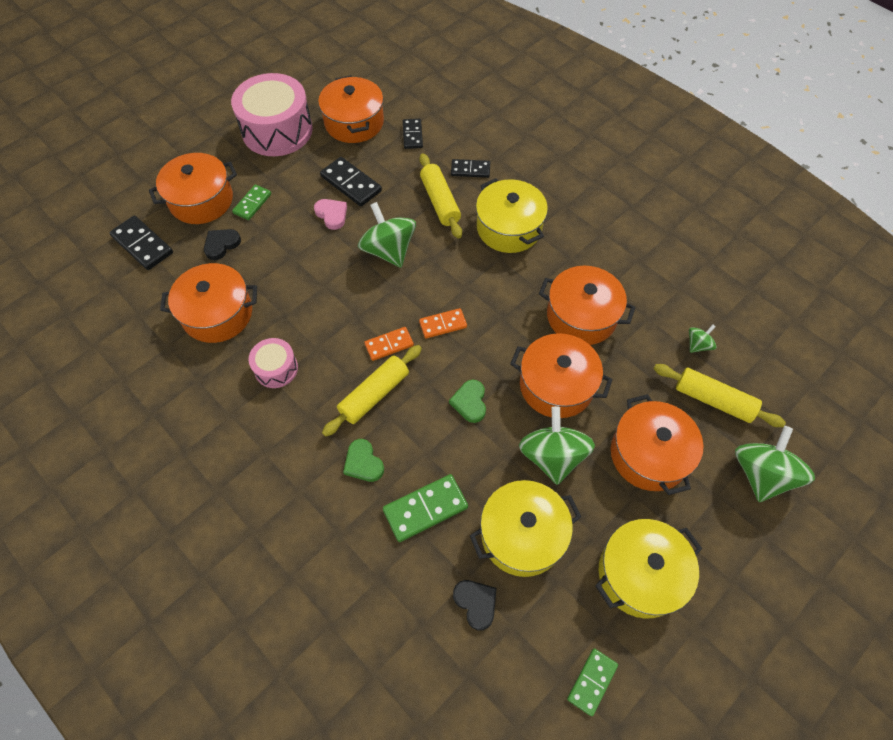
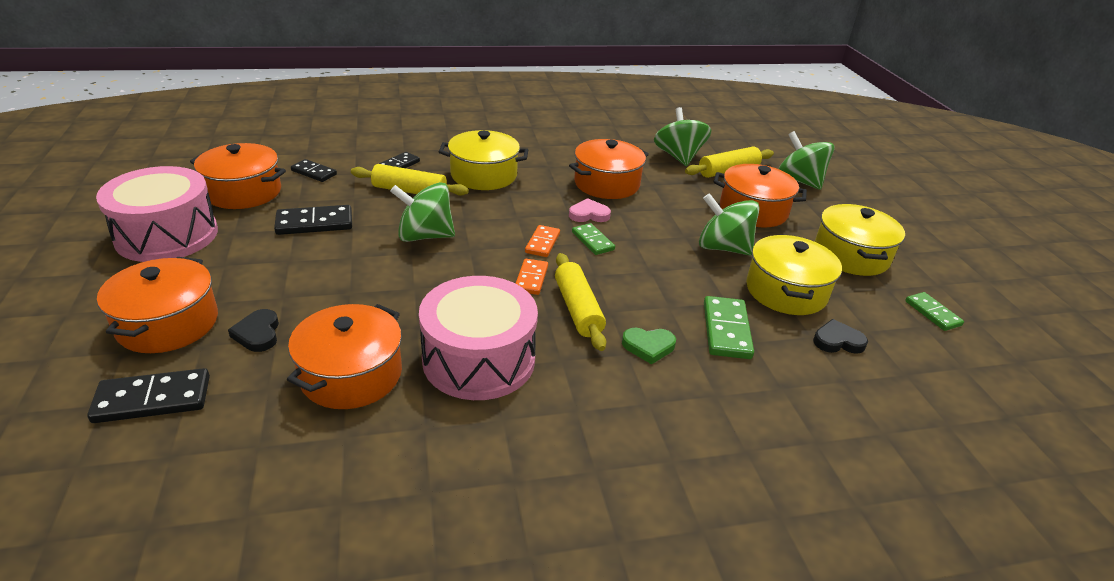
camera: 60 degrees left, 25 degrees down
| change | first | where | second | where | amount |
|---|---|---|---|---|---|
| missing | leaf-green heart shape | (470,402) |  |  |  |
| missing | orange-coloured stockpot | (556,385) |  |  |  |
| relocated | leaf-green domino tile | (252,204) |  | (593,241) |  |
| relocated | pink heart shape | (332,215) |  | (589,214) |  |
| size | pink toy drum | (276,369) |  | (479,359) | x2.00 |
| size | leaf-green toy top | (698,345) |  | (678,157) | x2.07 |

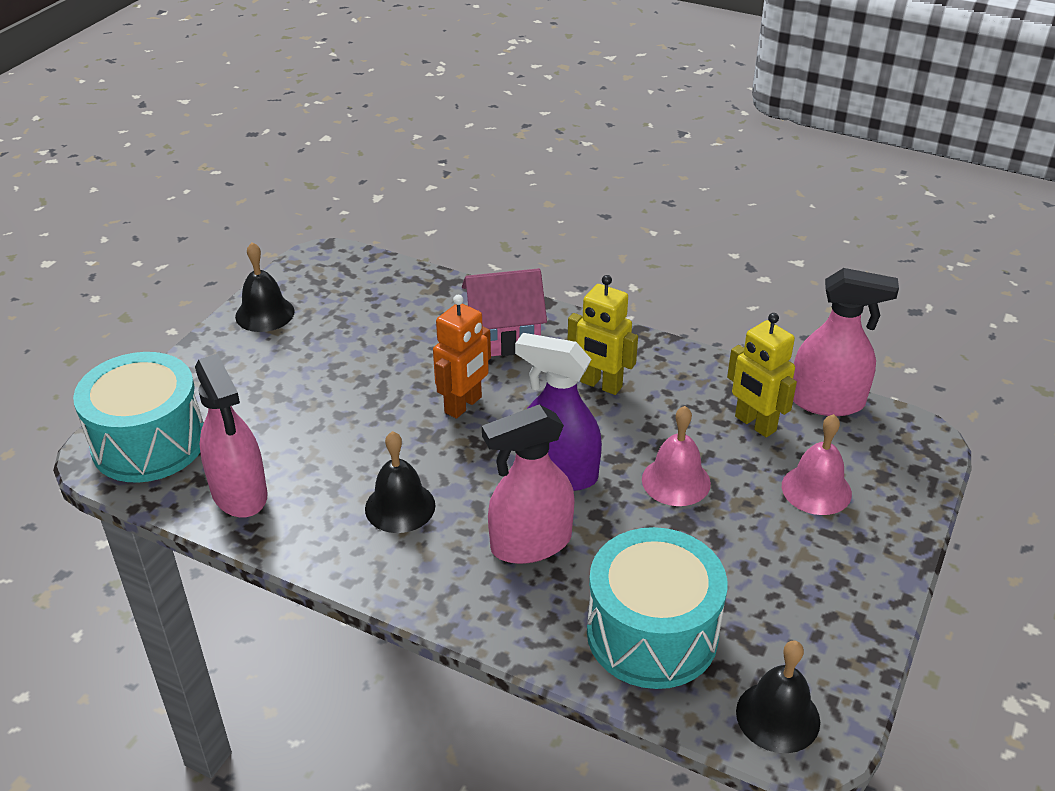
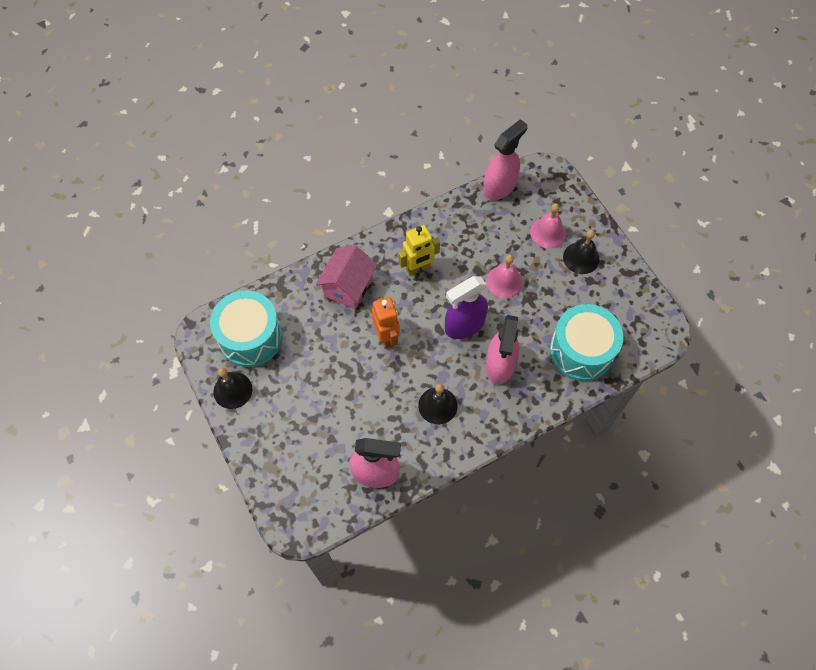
camera: 55 degrees left, 25 degrees up
| change | first | where | second | where | amount |
|---|---|---|---|---|---|
| missing | golden robot figure | (755,424) |  |  |  |
| relocated | teal toy drum | (149,443) |  | (250,337) |  |
| relocated | jet-black school bell | (778,716) |  | (581,258) |  |

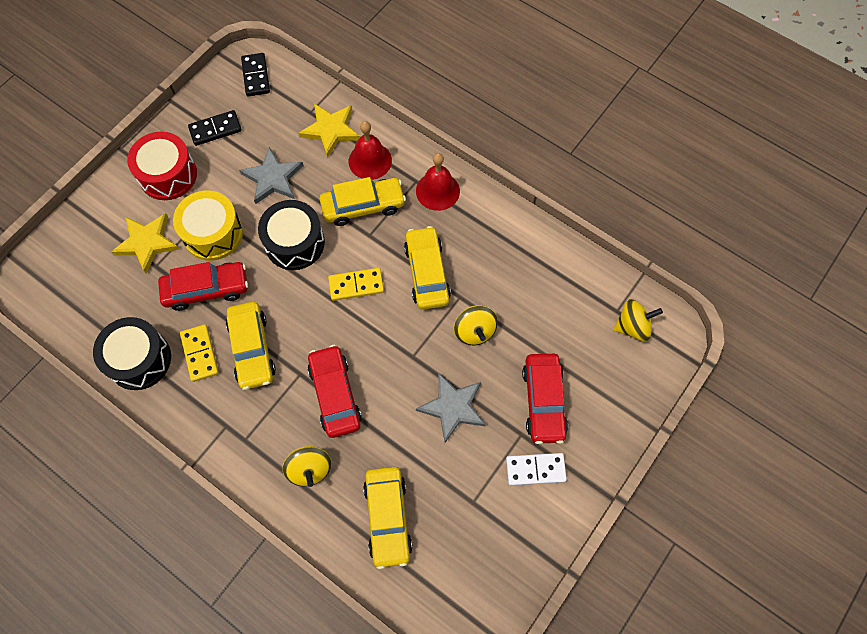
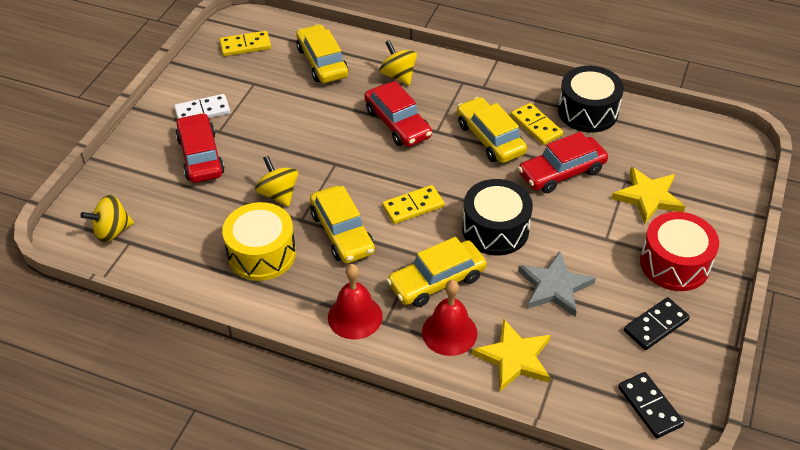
camera: 165 degrees right, 20 degrees down
| change | first | where | second | where | amount |
|---|---|---|---|---|---|
| missing | gray star shape | (452,407) |  |  |  |
| appeared |  |  | golden domino tile | (245,46) |  |
| relocated | golden toy drum | (213,233) |  | (261,254) |  |

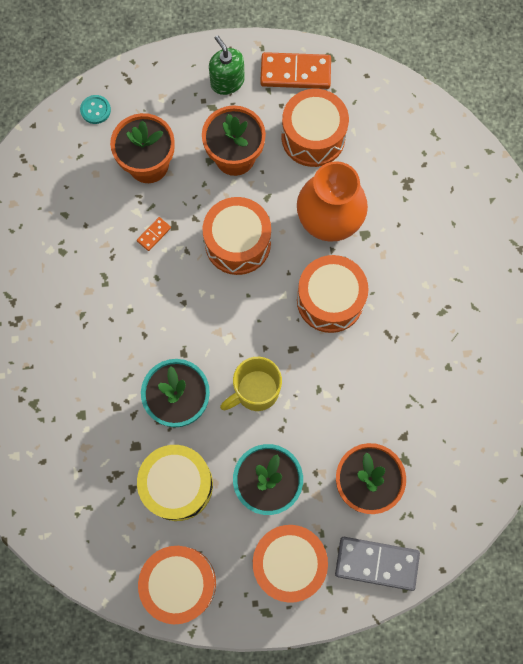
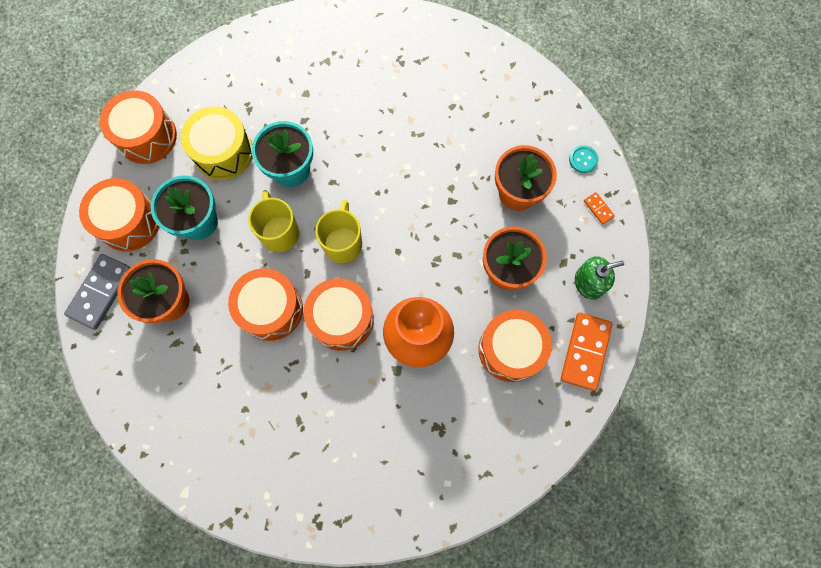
camera: 105 degrees right, 0 degrees up
| change | first | where | second | where | amount |
|---|---|---|---|---|---|
| appeared |  |  | golden tea mug | (343,243) |  |
| relocated | orange-coloured domino tile | (154,234) |  | (598,209) |  |
| relocated | orange-coloured toy drum | (237,243) |  | (271,309) |  |

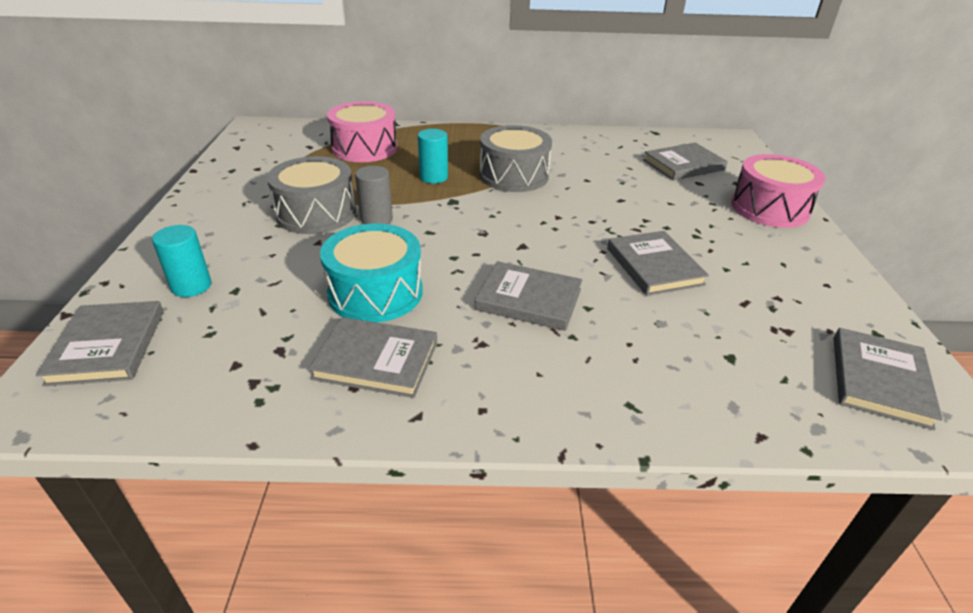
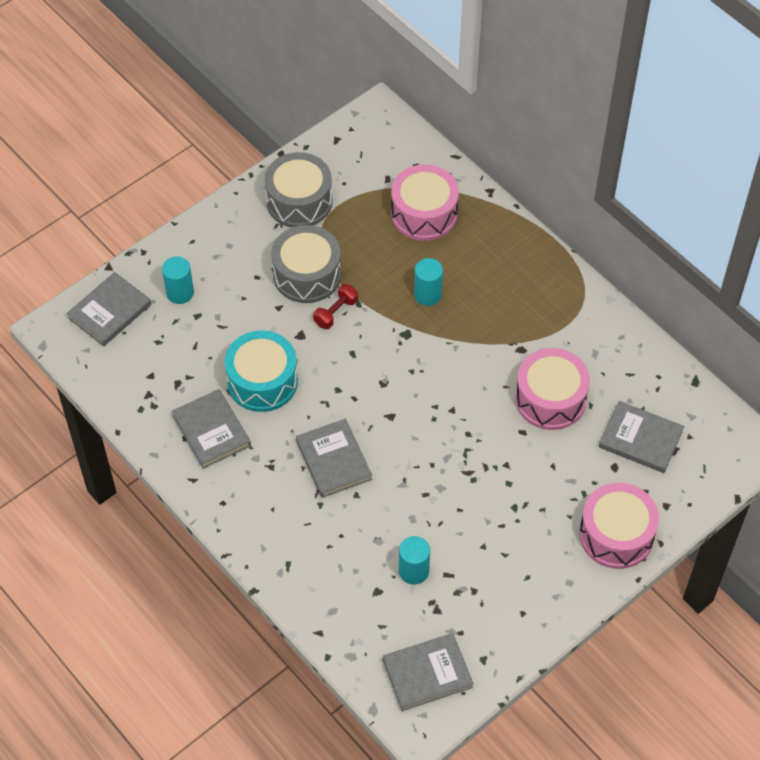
camera: 50 degrees right, 20 degrees up
| change | first | where | second | where | amount |
|---|---|---|---|---|---|
| missing | gray hardback | (654,266) |  |  |  |
| appeared |  |  | teal cylinder shape | (413,571) |  |
| appeared |  |  | pink toy drum | (550,399) |  |
| relocated | gray toy drum | (514,175) |  | (299,201) |  |
| exchanged | gray cylinder shape | (376,219) | red dumbbell | (336,312) |  |

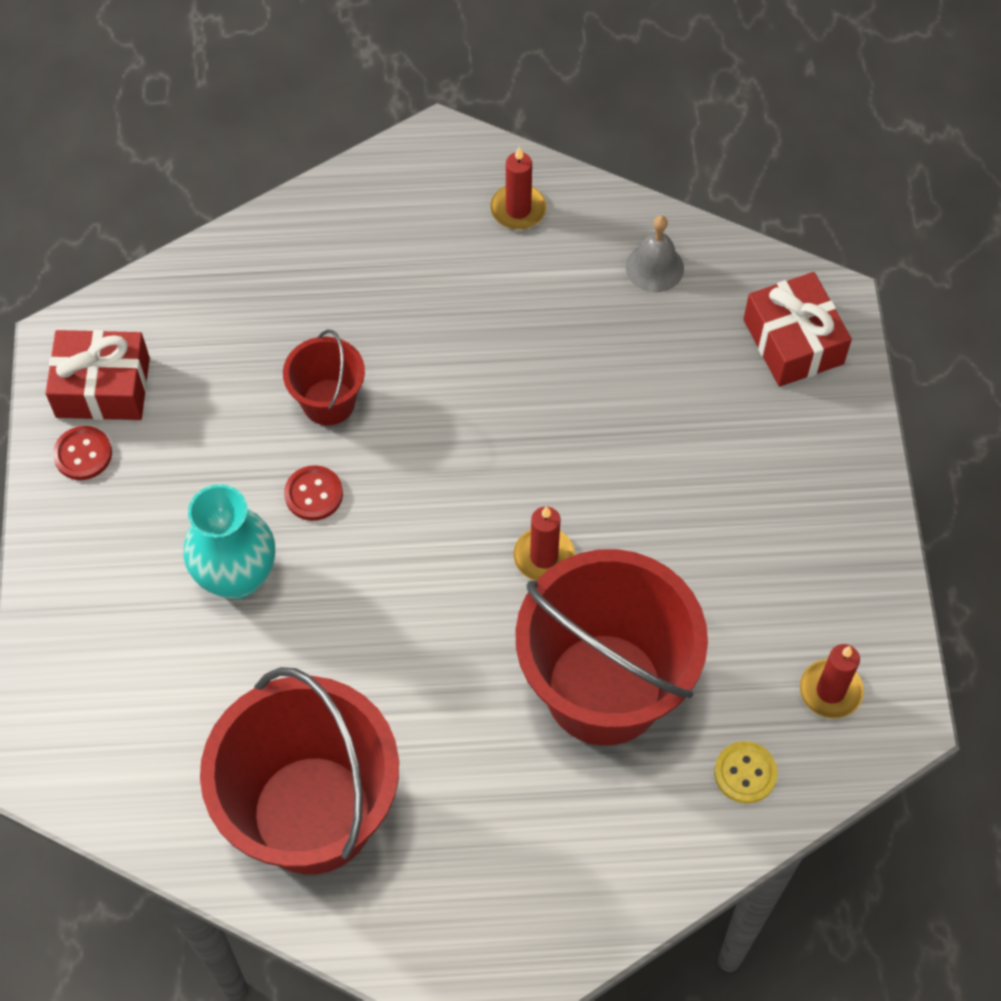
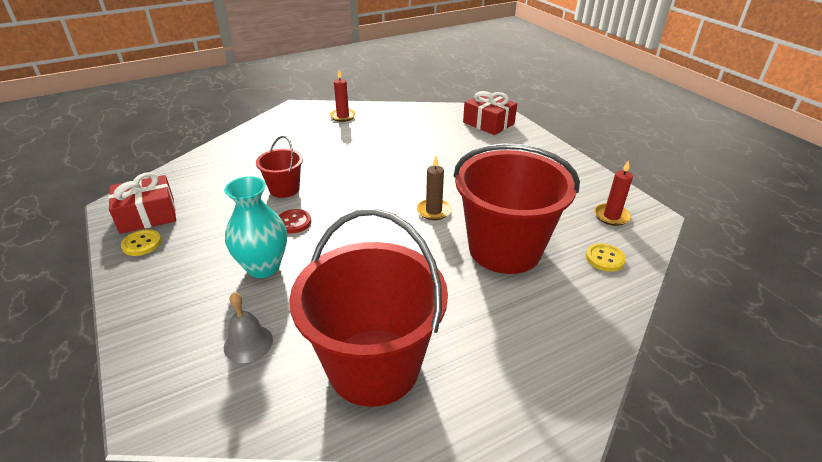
camera: 25 degrees left, 25 degrees down
| change | first | where | second | where | amount |
|---|---|---|---|---|---|
| relocated | gray school bell | (654,267) |  | (248,343) |  |
| colour | red sewing button | (83,454) | golden sewing button | (142,244) |  |
| colour | red wax candle | (544,556) | dark brown wax candle | (433,211) |  |

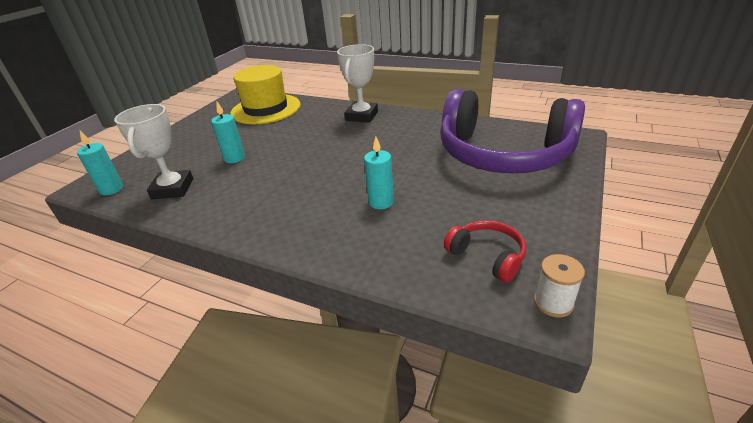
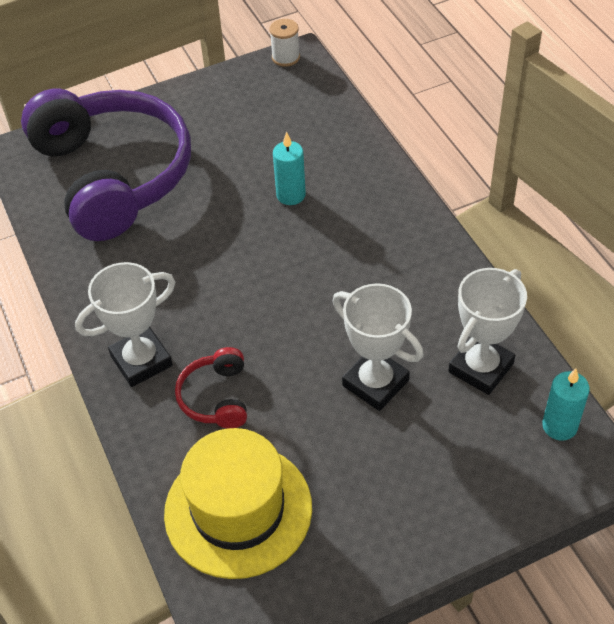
camera: 140 degrees left, 15 degrees up
| change | first | where | second | where | amount |
|---|---|---|---|---|---|
| relocated | red over-ear headphones | (487,256) |  | (216,397) |  |
| exchanged | teal wax candle | (234,158) | snow-white trophy | (375,383) |  |

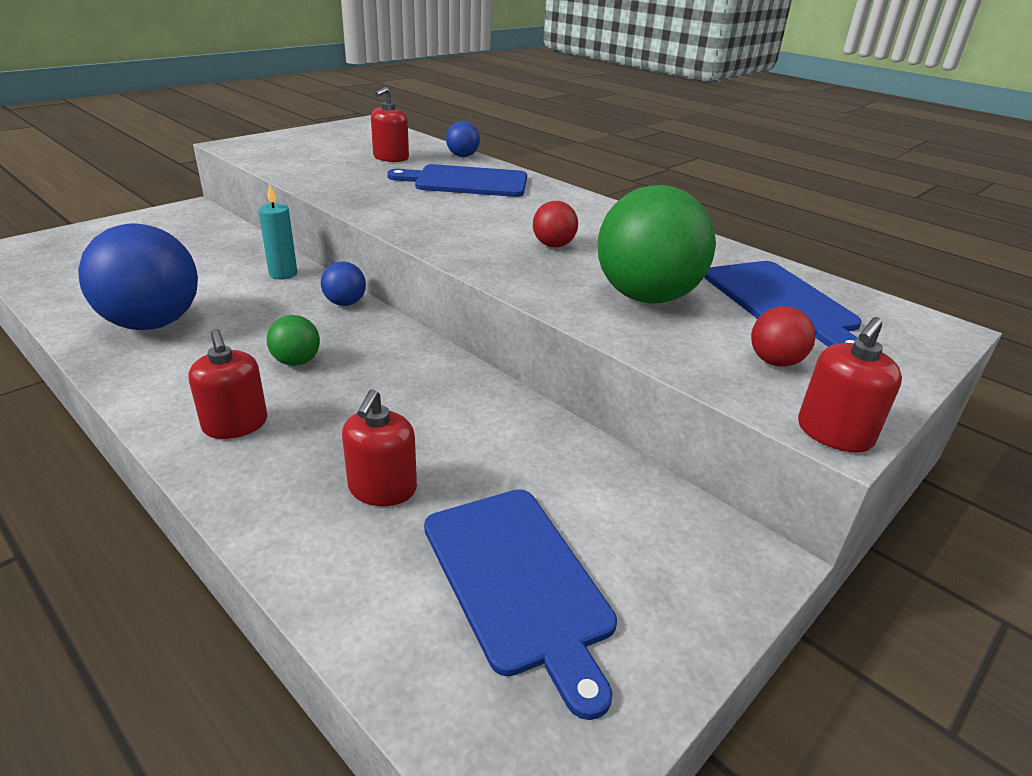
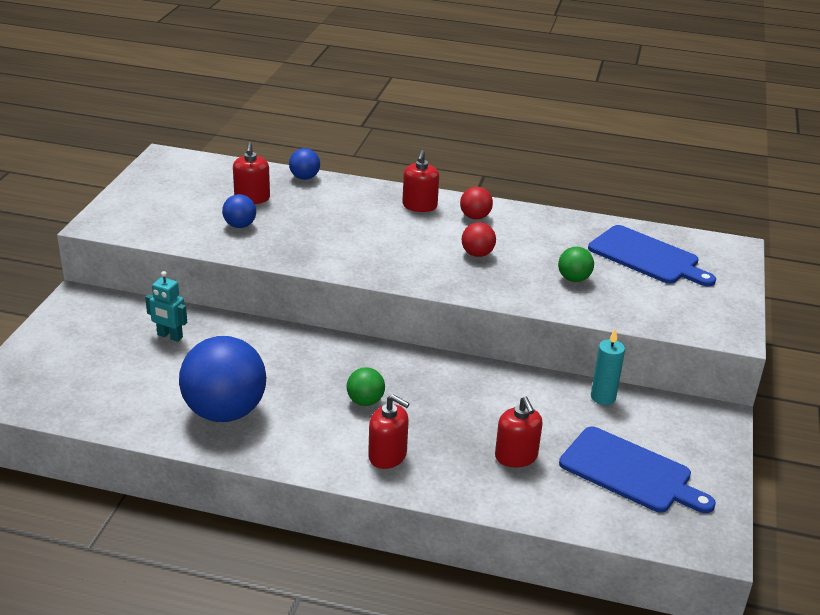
camera: 30 degrees left, 0 degrees up
| change | first | where | second | where | amount |
|---|---|---|---|---|---|
| missing | royal blue bread board | (466,182) |  |  |  |
| appeared |  |  | teal robot figure | (170,336) |  |
| relocated | teal wax candle | (283,274) |  | (603,397) |  |
| relocated | royal blue sphere | (345,303) |  | (240,225) |  |
| relocated | red sphere | (775,362) |  | (475,217) |  |
| relocated | red soap pump | (834,433) |  | (419,206) |  |
| size | leaf-green sphere | (646,297) |  | (574,279) | x0.46 |

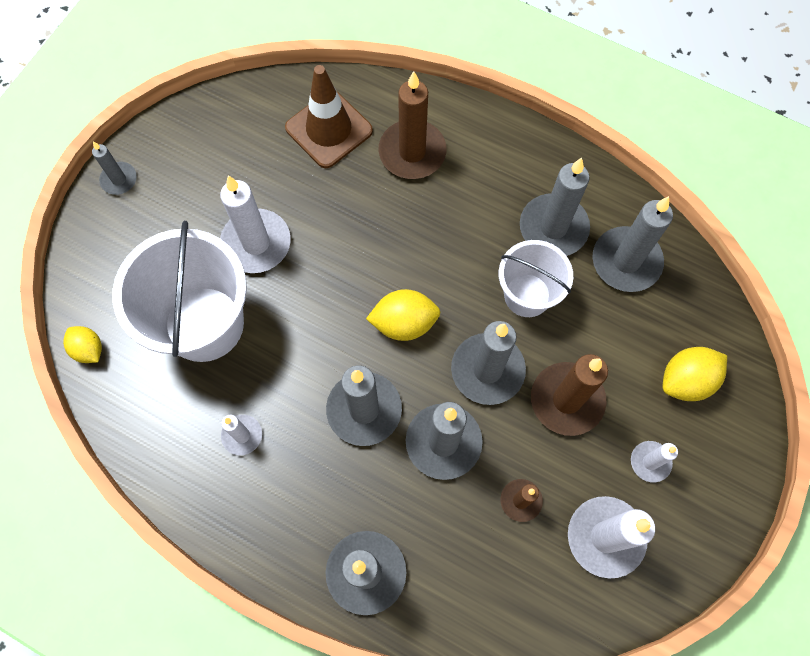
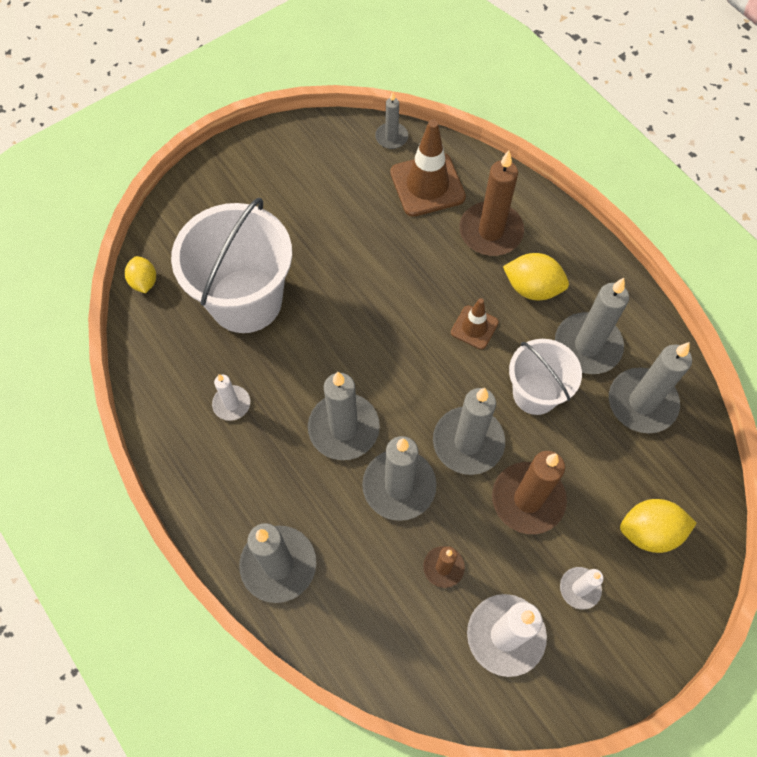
camera: 25 degrees right, 5 degrees down
| change | first | where | second | where | amount |
|---|---|---|---|---|---|
| missing | snow-white wax candle | (256,243) |  |  |  |
| appeared |  |  | dark brown traffic cone | (474,327) |  |
| relocated | gray wax candle | (119,179) |  | (391,137) |  |
| relocated | golden lemon | (404,323) |  | (532,288) |  |

